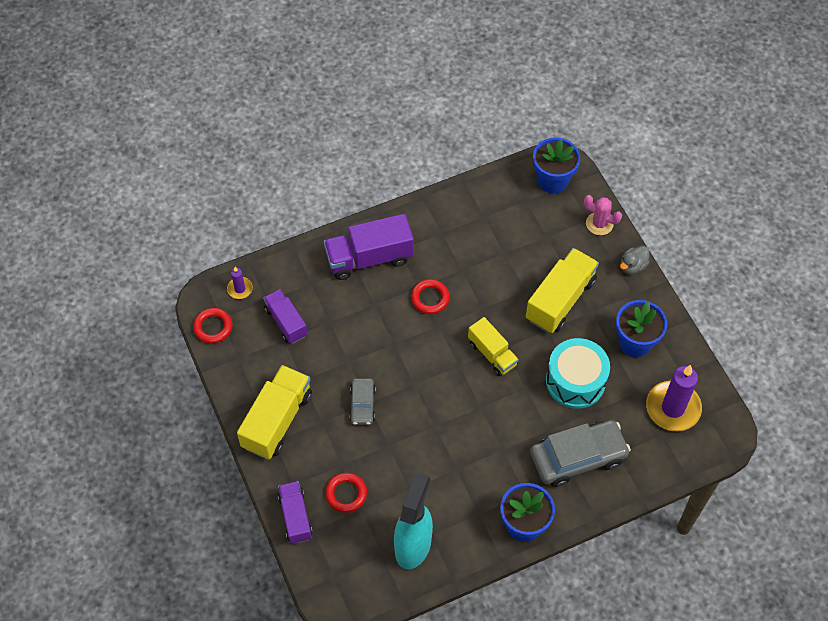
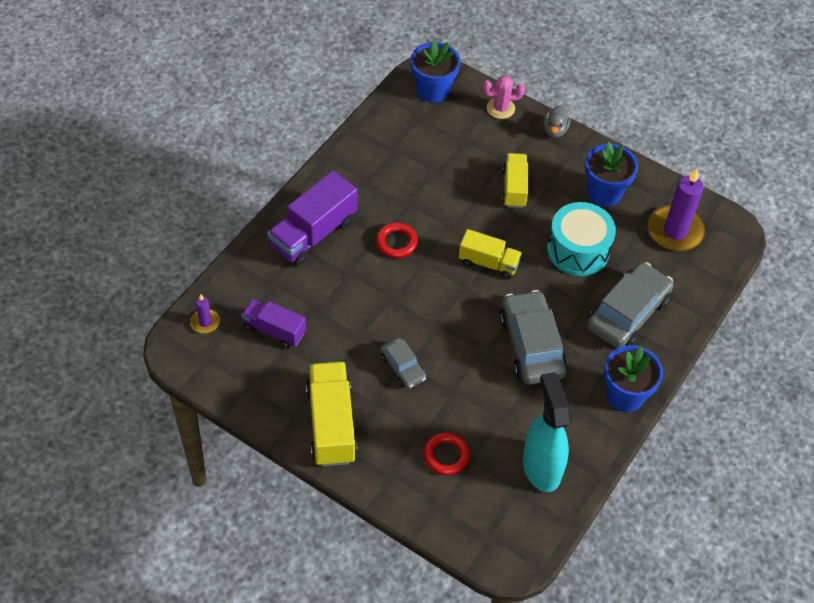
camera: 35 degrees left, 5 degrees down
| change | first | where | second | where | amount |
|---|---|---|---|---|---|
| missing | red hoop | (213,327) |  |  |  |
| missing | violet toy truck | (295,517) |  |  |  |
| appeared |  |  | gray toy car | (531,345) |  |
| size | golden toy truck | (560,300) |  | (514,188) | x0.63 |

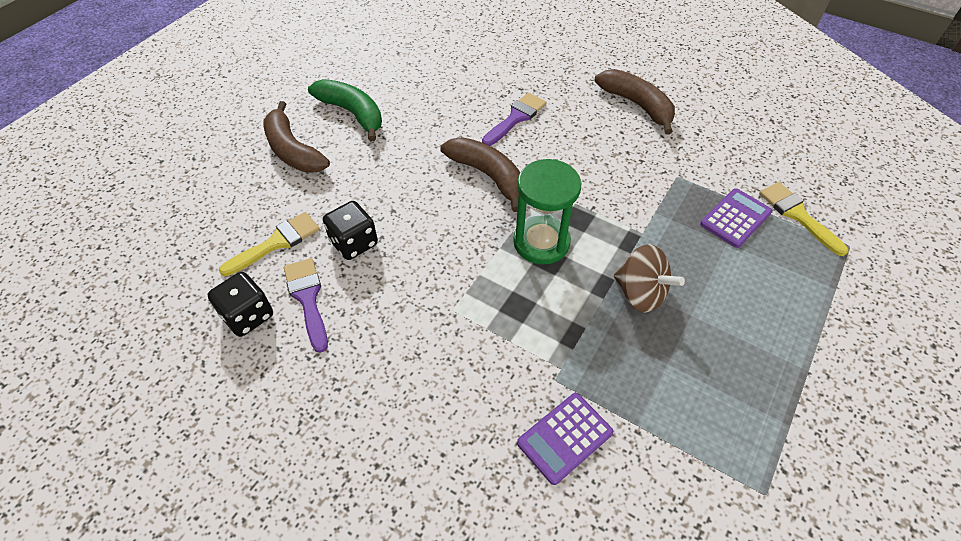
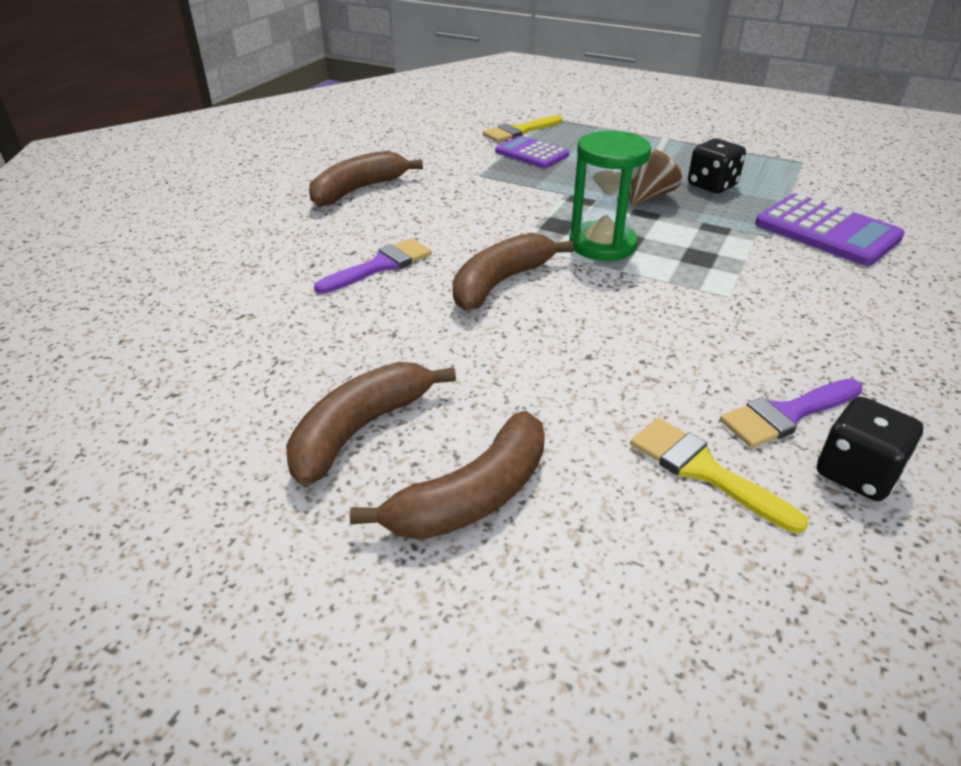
camera: 95 degrees left, 15 degrees down
| change | first | where | second | where | amount |
|---|---|---|---|---|---|
| relocated | jet-black game die | (354,243) |  | (712,185) |  |
| colour | leaf-green banana fruit | (352,113) | dark brown banana fruit | (361,429) |  |
| spun | violet brush | (516,118) |  | (380,266) | 105 degrees clockwise |
| size | violet adding machine | (564,438) |  | (827,231) | x1.54 |

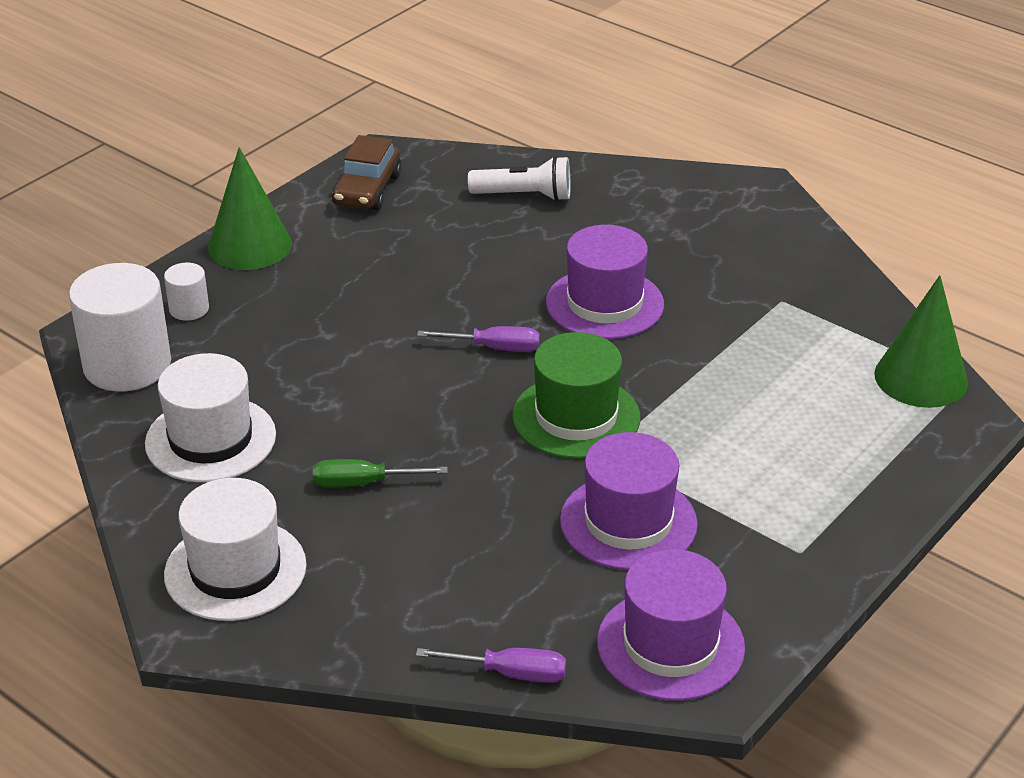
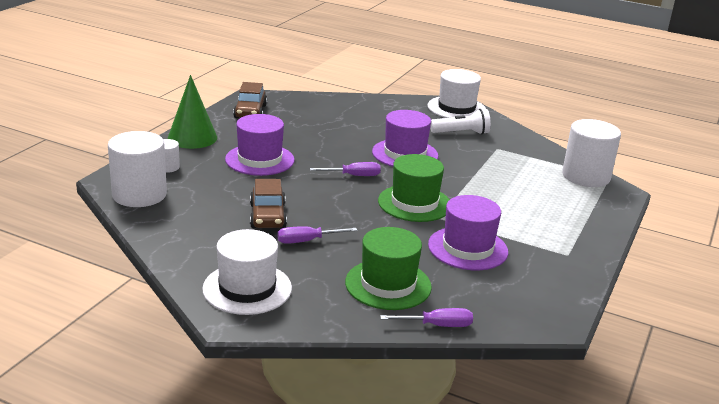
camera: 15 degrees left, 10 degrees down
| change | first | where | second | where | amount |
|---|---|---|---|---|---|
| appeared |  |  | dark brown toy car | (268,216) |  |
| appeared |  |  | leaf-green top hat | (388,284) |  |
| relocated | snow-white top hat | (210,439) |  | (456,108) |  |
| relocated | snow-white torch | (524,196) |  | (461,133) |  |
| relocated | violet top hat | (670,645) |  | (260,160) |  |
| exchanged | leaf-green cone shape | (921,378) | snow-white cylinder shape | (586,176) |  |
| colour | leaf-green flat screwdriver | (363,483) | violet flat screwdriver | (307,241) |  |

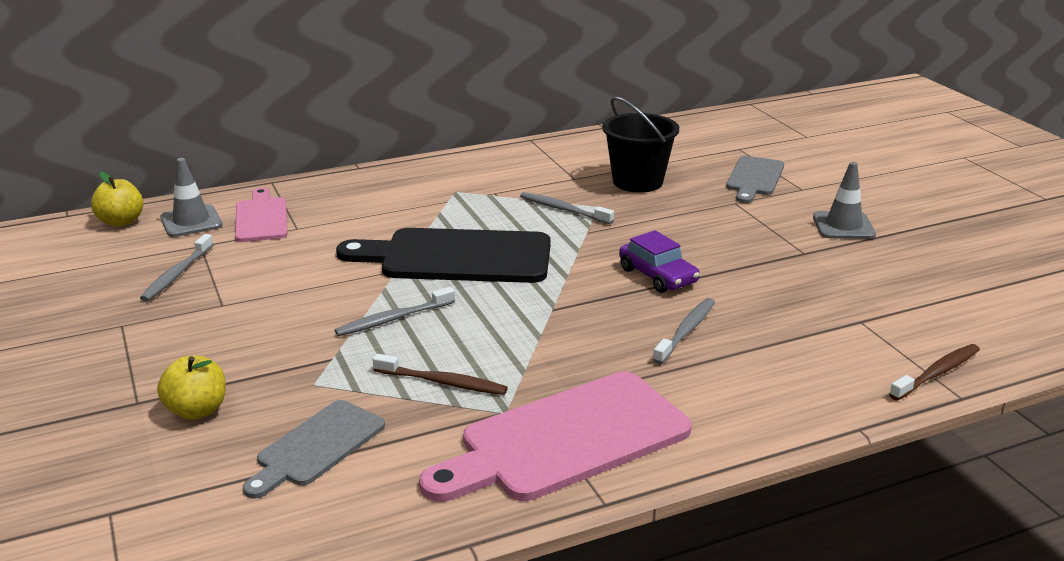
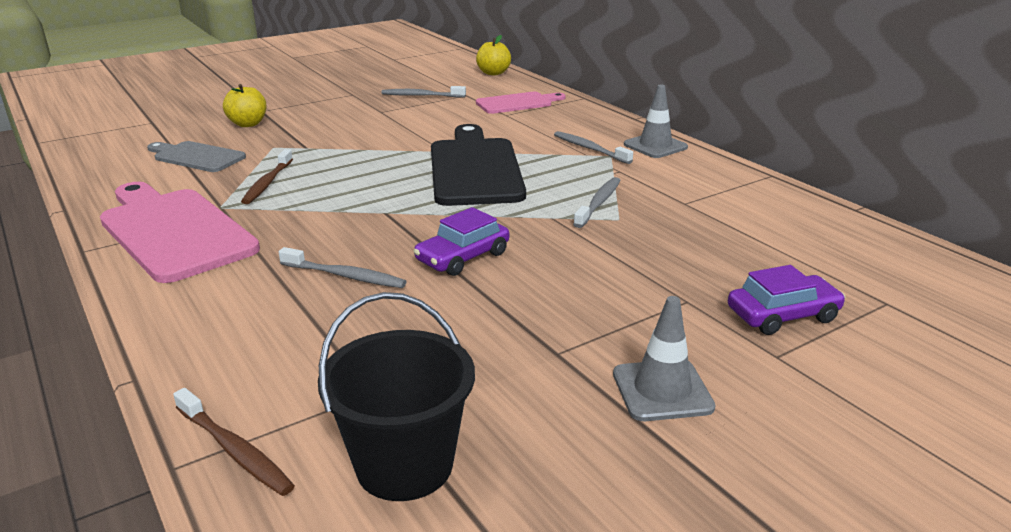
camera: 80 degrees right, 0 degrees up
| change | first | where | second | where | amount |
|---|---|---|---|---|---|
| relocated | gray traffic cone | (191,221) |  | (655,146) |  |
| relocated | gray tooth brush | (393,319) |  | (589,149) |  |
| relocated | jet-black sand bucket | (637,182) |  | (404,465) |  |
| exchanged | gray bread board | (754,178) | violet toy car | (782,315) |  |

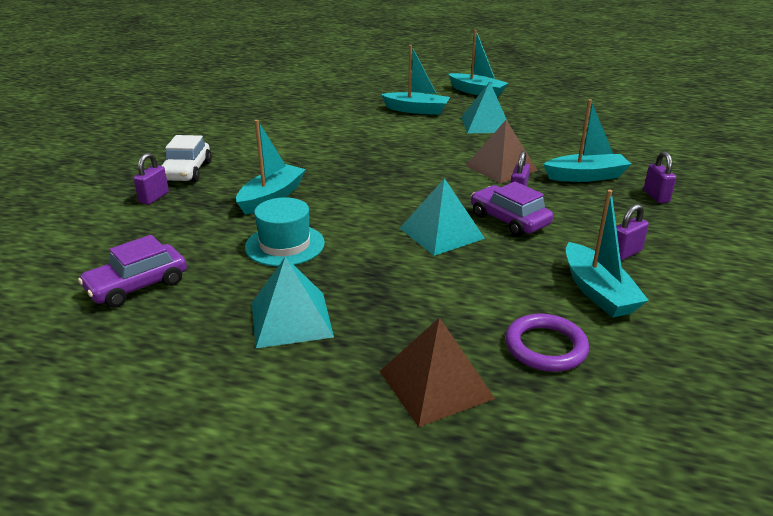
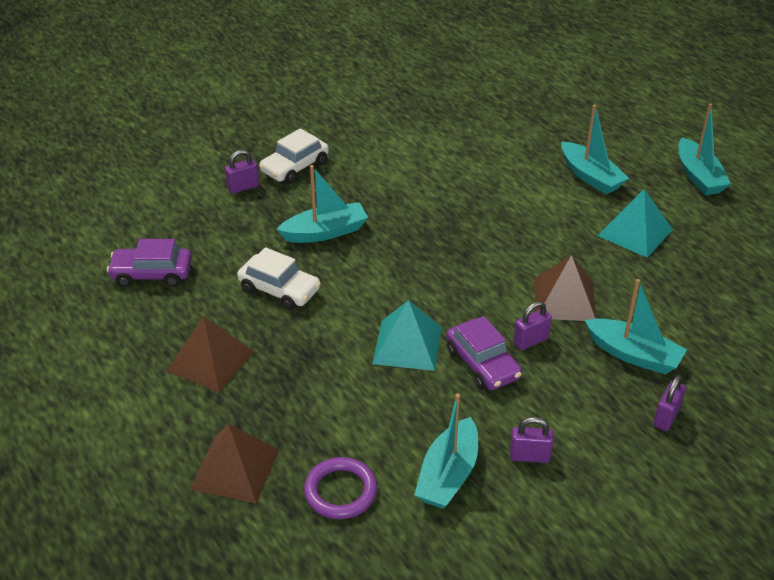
camera: 40 degrees right, 10 degrees up
| change | first | where | second | where | amount |
|---|---|---|---|---|---|
| exchanged | teal top hat | (285,245) | snow-white toy car | (279,289) |  |
| colour | teal solid pyramid | (291,319) | dark brown solid pyramid | (210,361) |  |
| spun | violet toy car | (509,220) |  | (482,364) | 150 degrees clockwise |

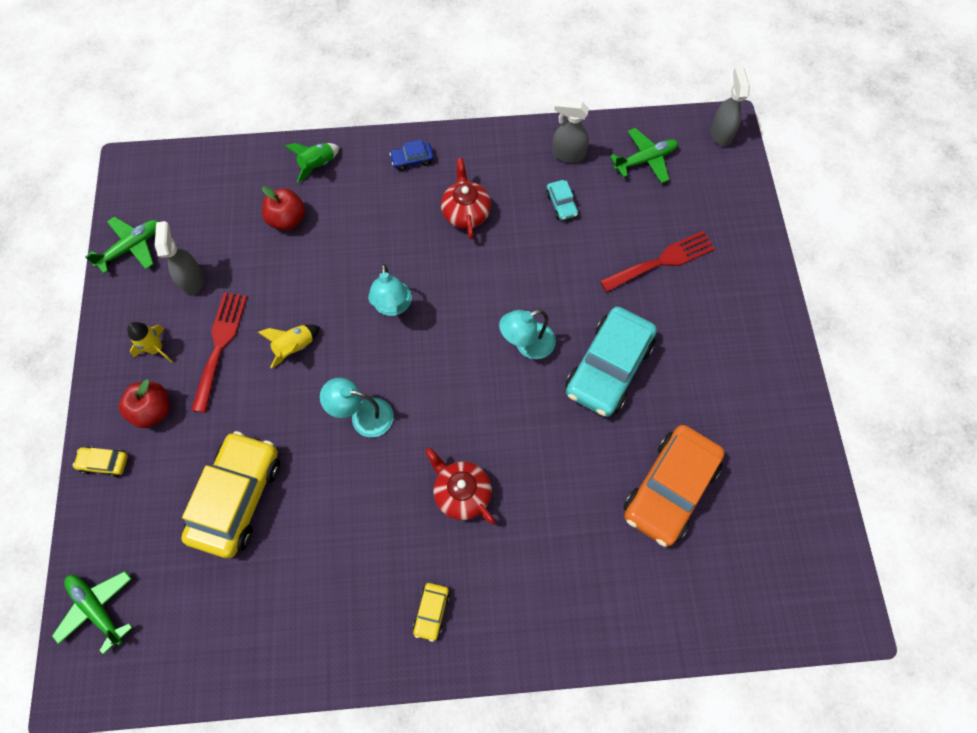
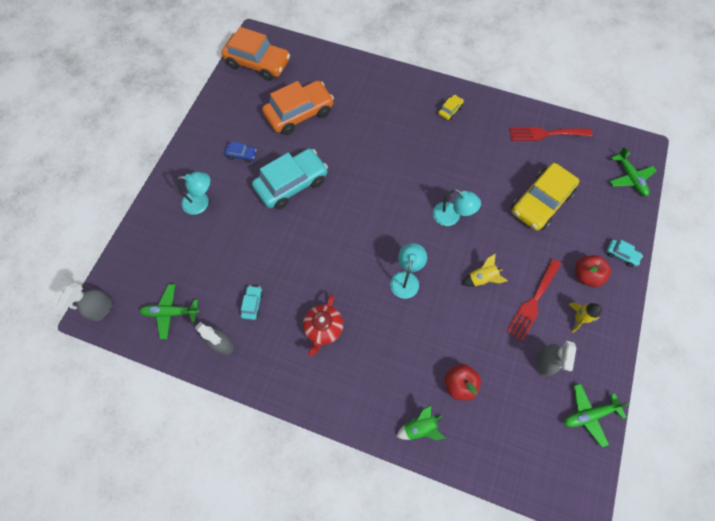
camera: 155 degrees left, 0 degrees up
| change | first | where | second | where | amount |
|---|---|---|---|---|---|
| missing | red teapot | (461,493) |  |  |  |
| appeared |  |  | orange-coloured toy car | (258,63) |  |
| relocated | royal blue toy car | (412,160) |  | (241,155) |  |
| relocated | teal lamp | (527,345) |  | (201,202) |  |
| relocated | red table fork | (662,261) |  | (545,134) |  |
| colour | golden toy car | (104,463) | teal toy car | (621,255) |  |

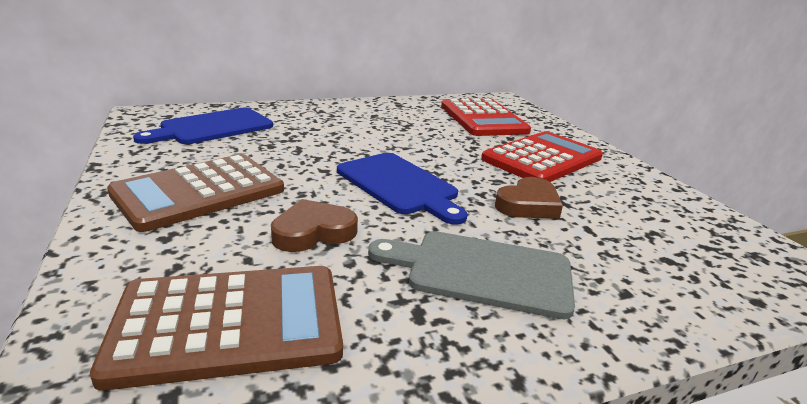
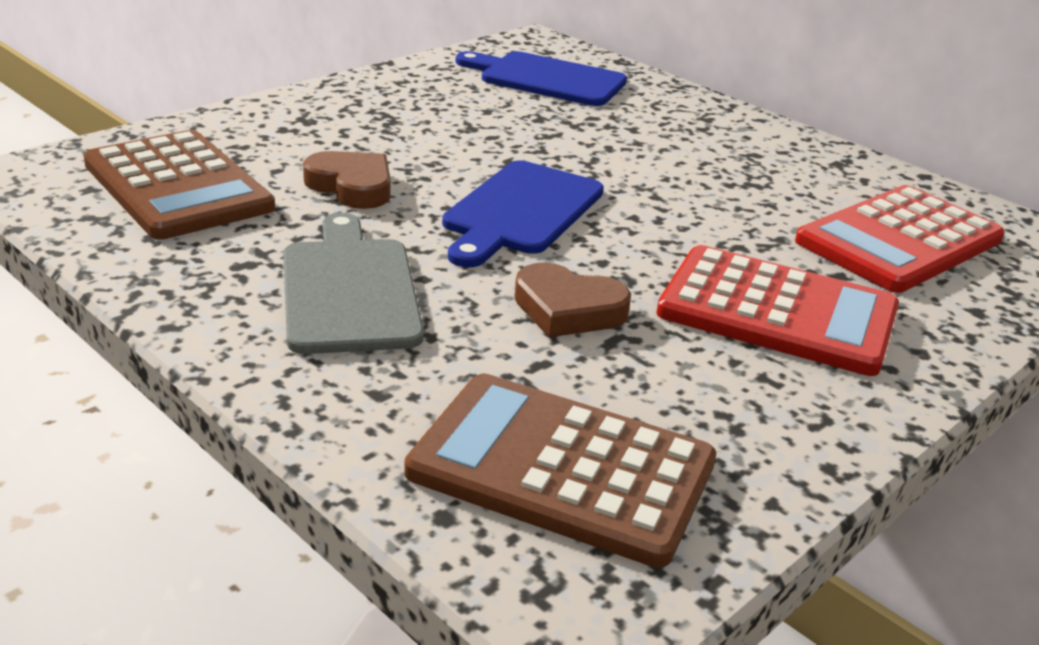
camera: 65 degrees right, 5 degrees up
| change | first | where | second | where | amount |
|---|---|---|---|---|---|
| relocated | dark brown adding machine | (199,192) |  | (561,468) |  |

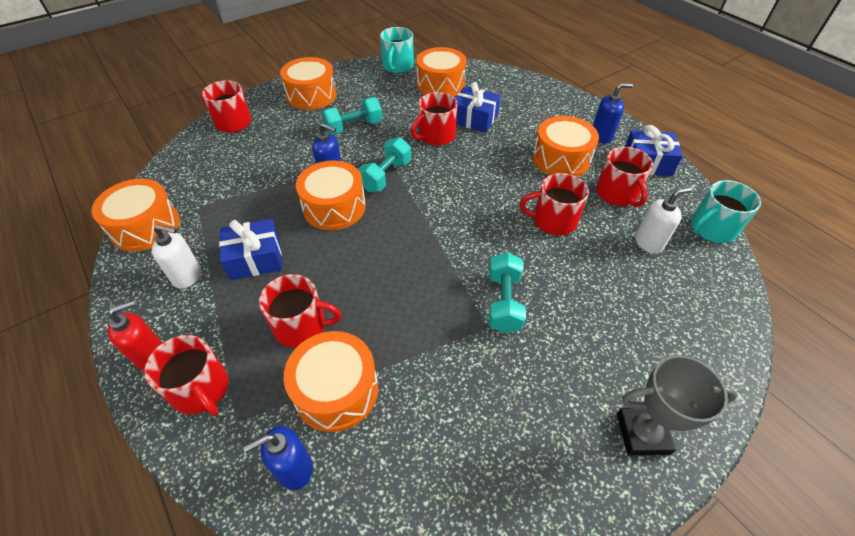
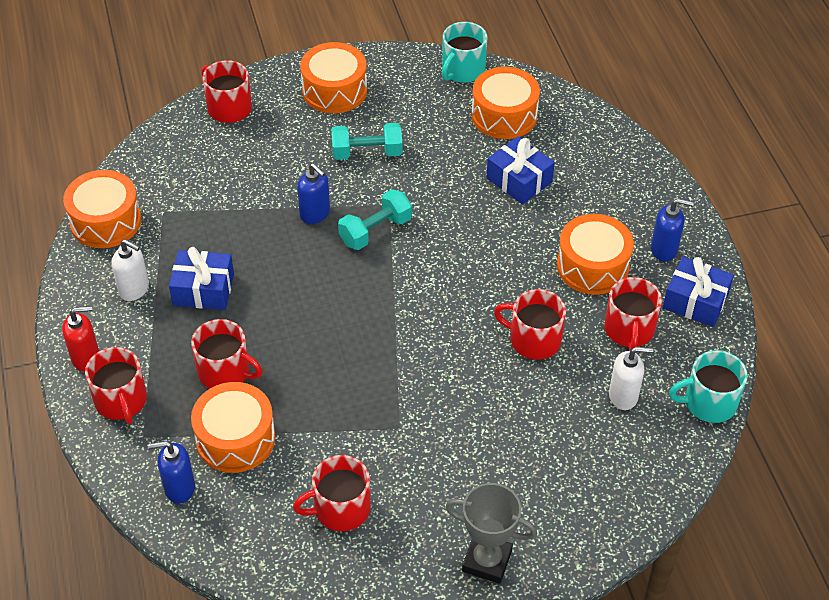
camera: 20 degrees right, 0 degrees up
| change | first | where | second | where | amount |
|---|---|---|---|---|---|
| missing | orange-coloured toy drum | (334,207) |  |  |  |
| missing | teal dumbbell | (503,302) |  |  |  |
| relocated | red tea mug | (436,136) |  | (340,508) |  |

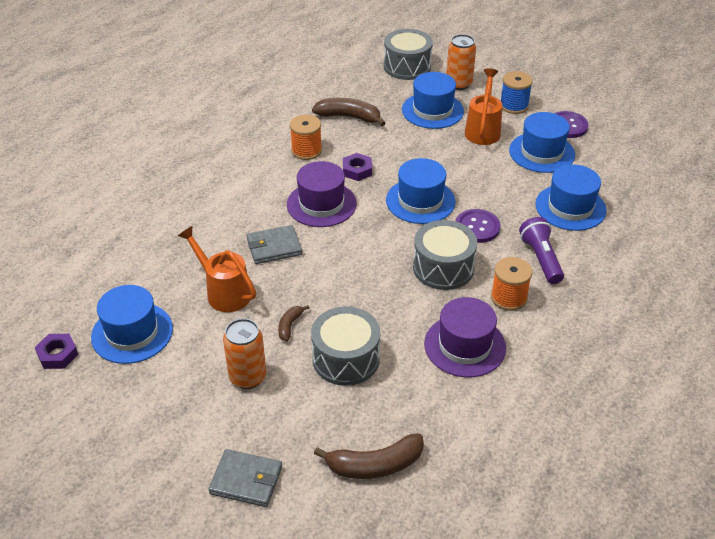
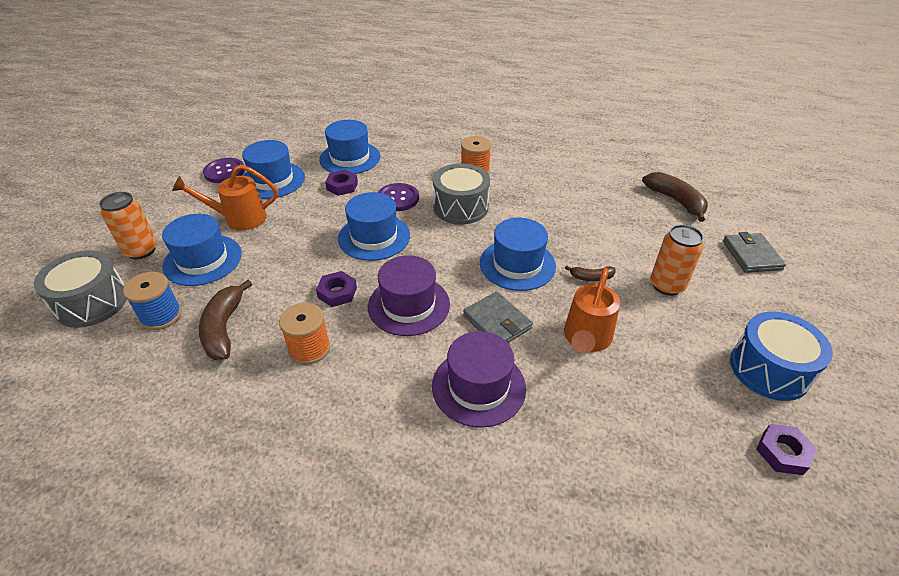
camera: 110 degrees left, 0 degrees up
| change | first | where | second | where | amount |
|---|---|---|---|---|---|
| missing | gray toy drum | (346,359) |  |  |  |
| missing | violet torch | (541,259) |  |  |  |
| appeared |  |  | violet hex nut | (342,186) |  |
| appeared |  |  | royal blue toy drum | (769,369) |  |
| relocated | royal blue top hat | (132,333) |  | (517,264) |  |
| relocated | violet top hat | (465,346) |  | (478,386) |  |
| relocated | royal blue reel of thread | (514,106) |  | (161,316) |  |

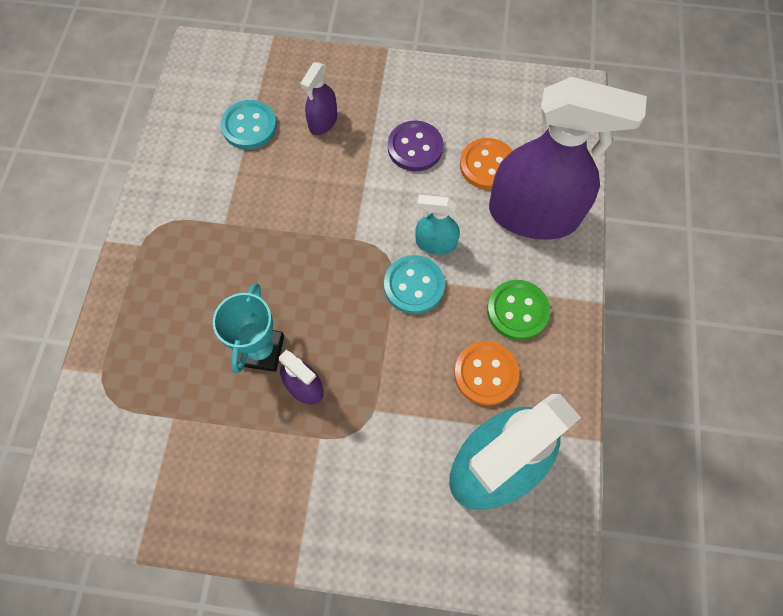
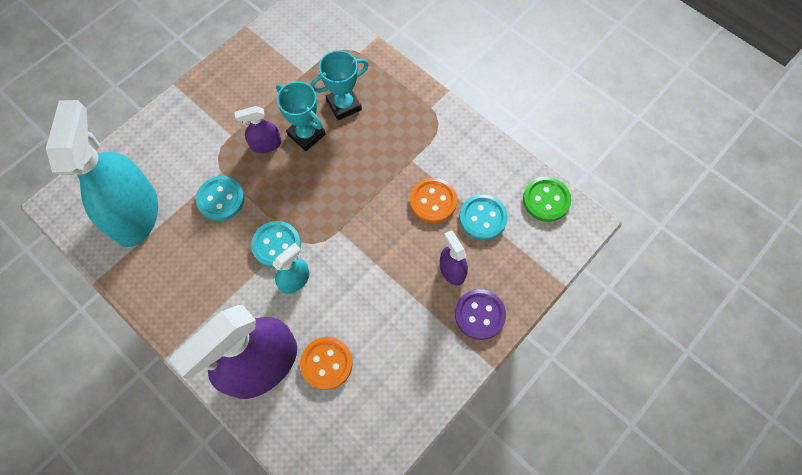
camera: 125 degrees right, 0 degrees up
| change | first | where | second | where | amount |
|---|---|---|---|---|---|
| appeared |  |  | teal sewing button | (221,199) |  |
| appeared |  |  | teal trophy | (344,105) |  |
| relocated | violet sewing button | (415,147) |  | (479,315) |  |
| relocated | orange-coloured sewing button | (486,374) |  | (433,201) |  |
| relocated | leaf-green sewing button | (517,311) |  | (546,200) |  |

